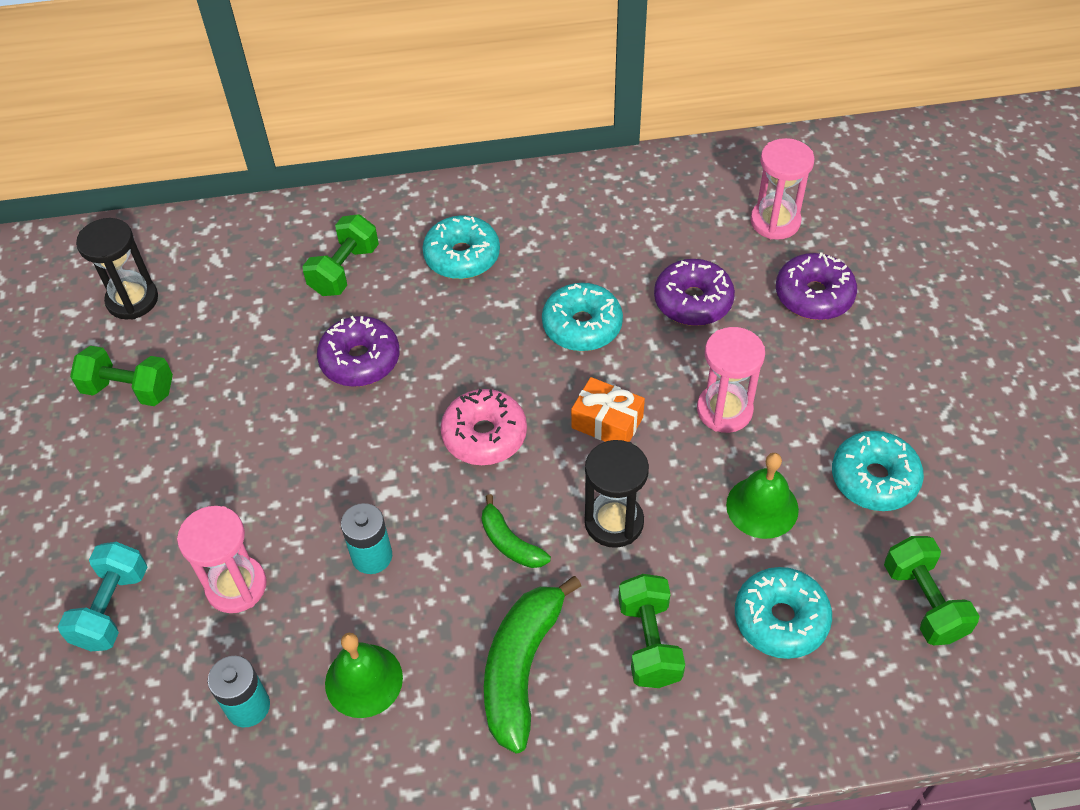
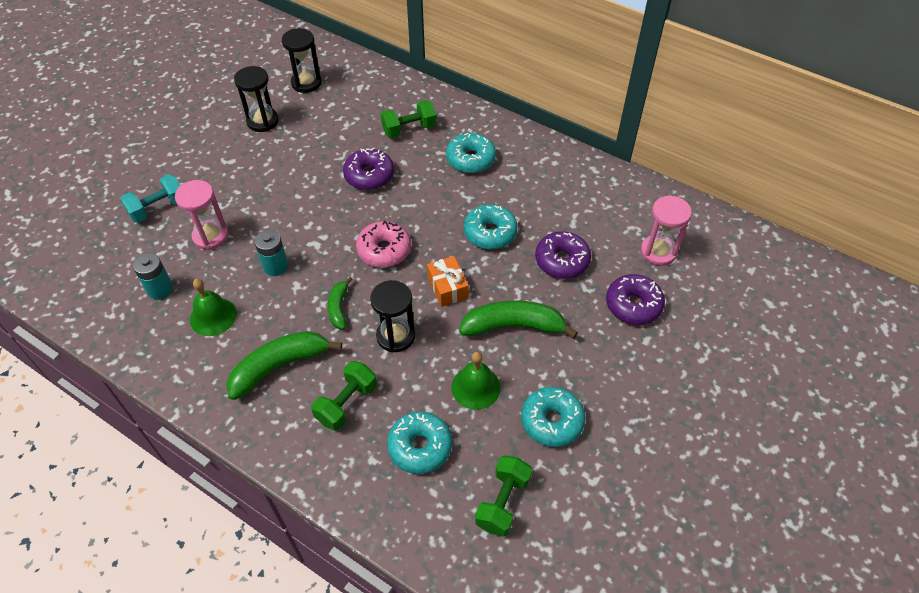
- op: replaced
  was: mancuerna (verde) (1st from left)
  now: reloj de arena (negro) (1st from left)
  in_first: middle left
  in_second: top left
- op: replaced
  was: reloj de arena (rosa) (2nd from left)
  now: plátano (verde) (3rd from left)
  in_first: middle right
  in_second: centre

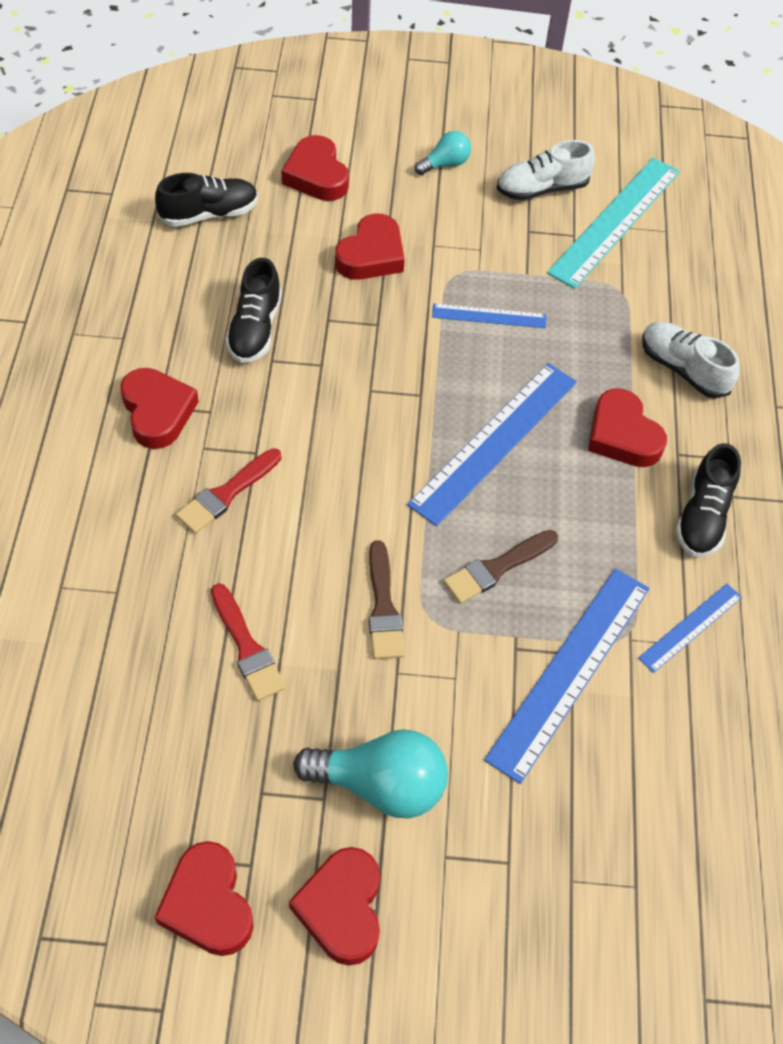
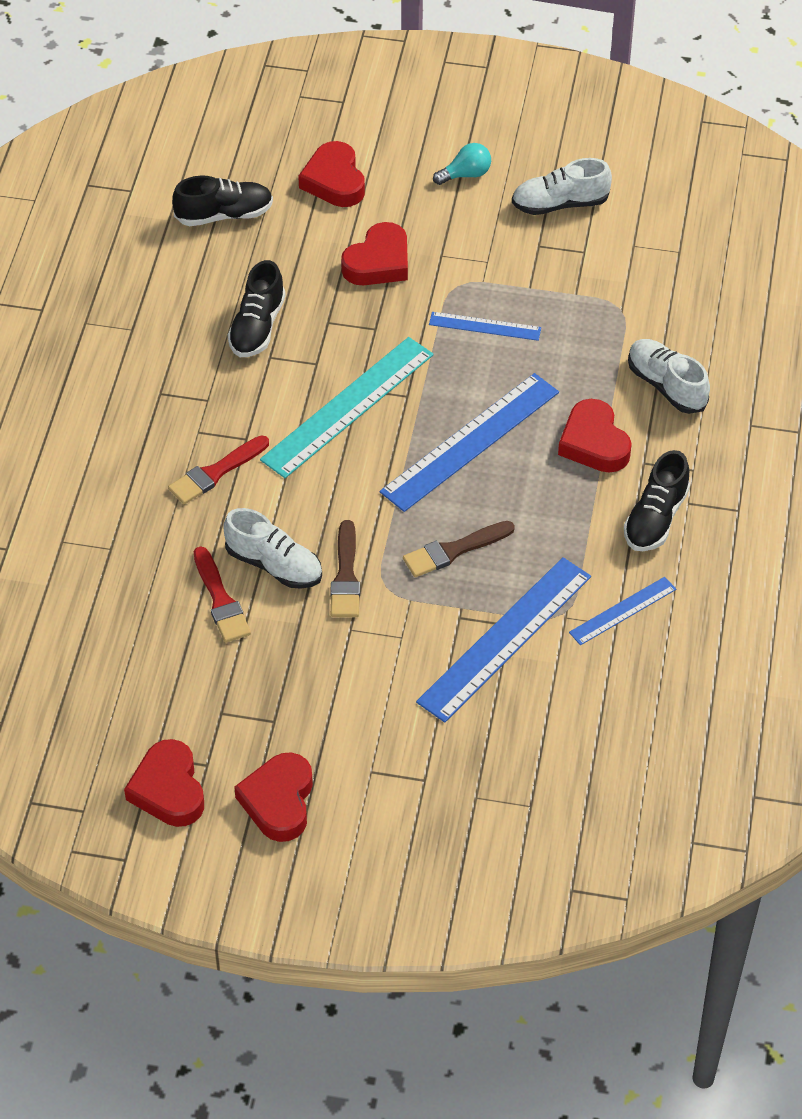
- op: added
  now: zapato (blanco) (1st from left)
  in_second: centre
- op: moved
  was: regla (turquesa)
  in_first: top right
  in_second: centre
- op: removed
  was: corazón (rojo) (1st from left)
  in_first: middle left
- op: removed
  was: bombilla (turquesa) (1st from left)
  in_first: bottom centre

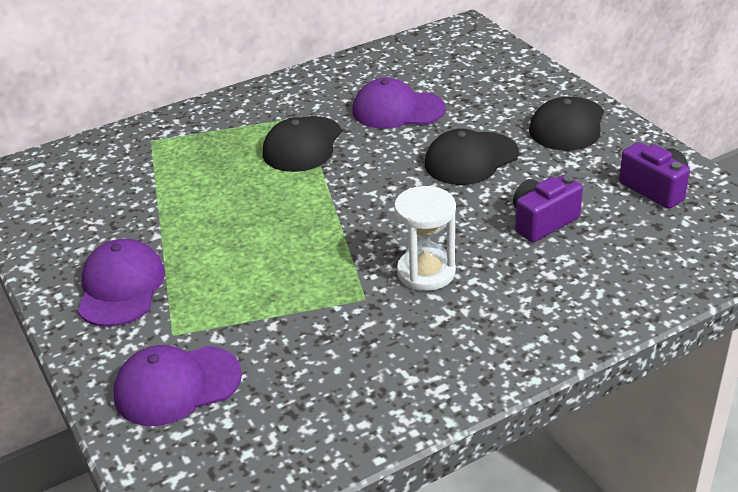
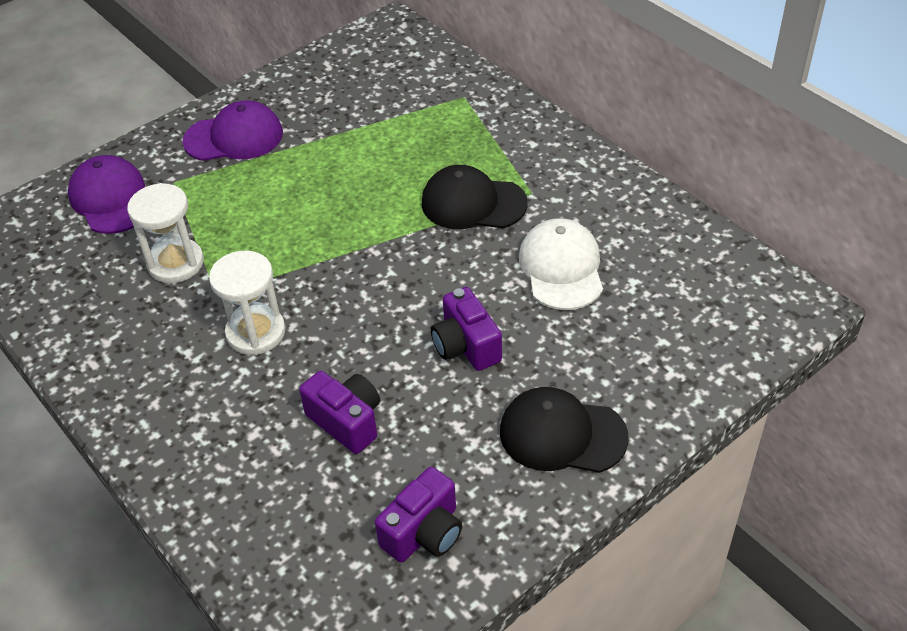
- op: added
  now: reloj de arena (blanco) (1st from left)
  in_second: middle left
- op: replaced
  was: gorra (negro) (2nd from left)
  now: cámara (morado) (3rd from left)
  in_first: top centre
  in_second: centre
- op: recoloured
  was: gorra (morado) (3rd from left)
  now: gorra (blanco)
  in_first: top centre
  in_second: centre

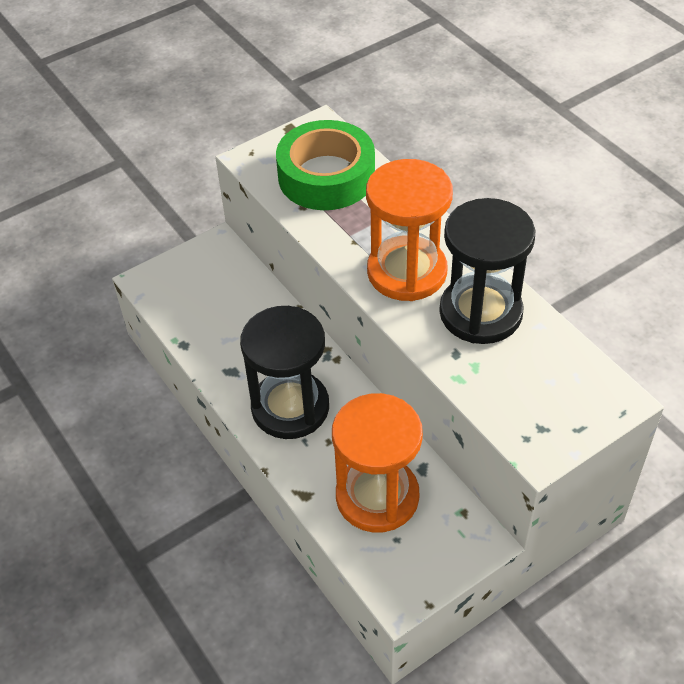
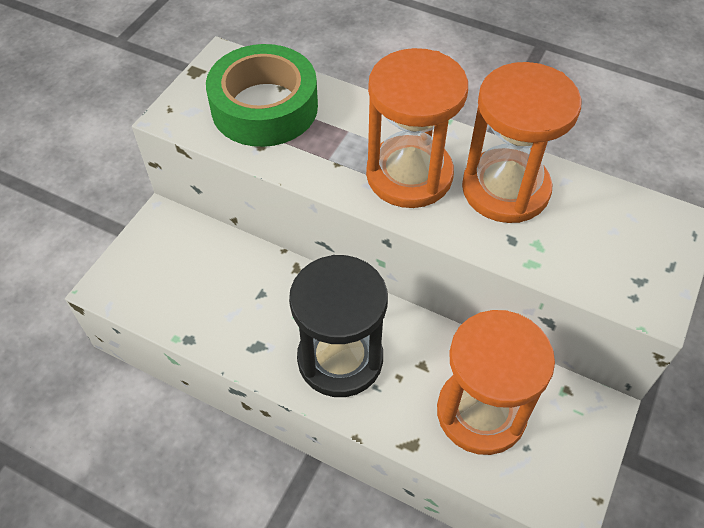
- op: recoloured
  was: reloj de arena (negro) (2nd from left)
  now: reloj de arena (naranja) (3rd from left)
  in_first: middle right
  in_second: top right

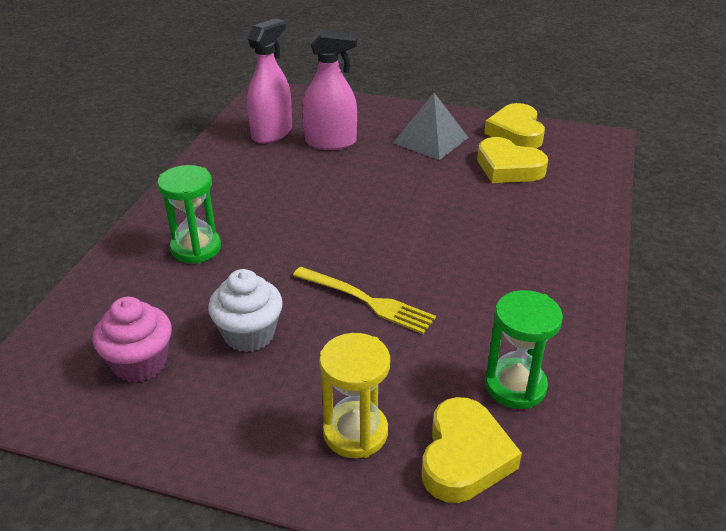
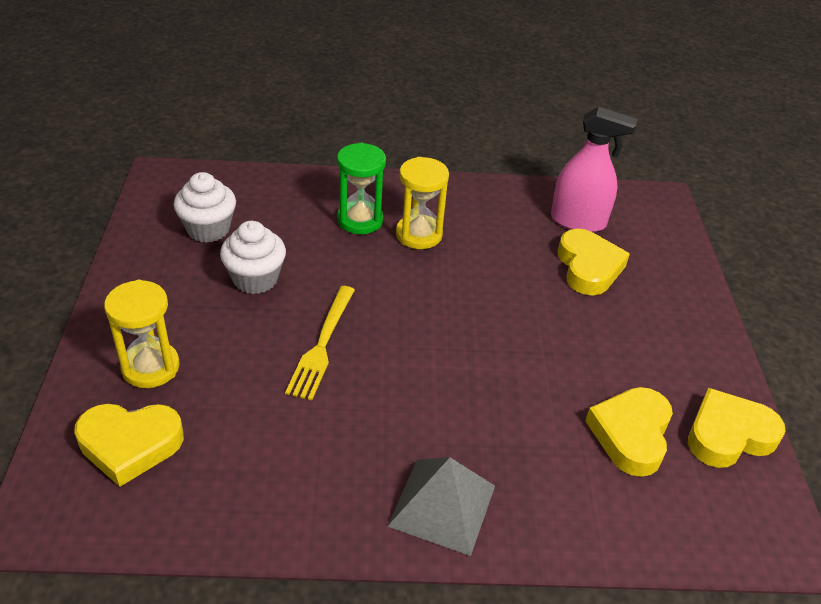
- op: recoloured
  was: magdalena (rosa)
  now: magdalena (blanco) (1st from left)
  in_first: middle left
  in_second: middle left
- op: moved
  was: pirámide (gris)
  in_first: top centre
  in_second: bottom centre
- op: added
  now: reloj de arena (amarillo) (2nd from left)
  in_second: centre
- op: replaced
  was: pulverizador (rosa) (2nd from left)
  now: corazón (amarillo) (2nd from left)
  in_first: top centre
  in_second: middle right
- op: removed
  was: reloj de arena (verde) (2nd from left)
  in_first: middle right

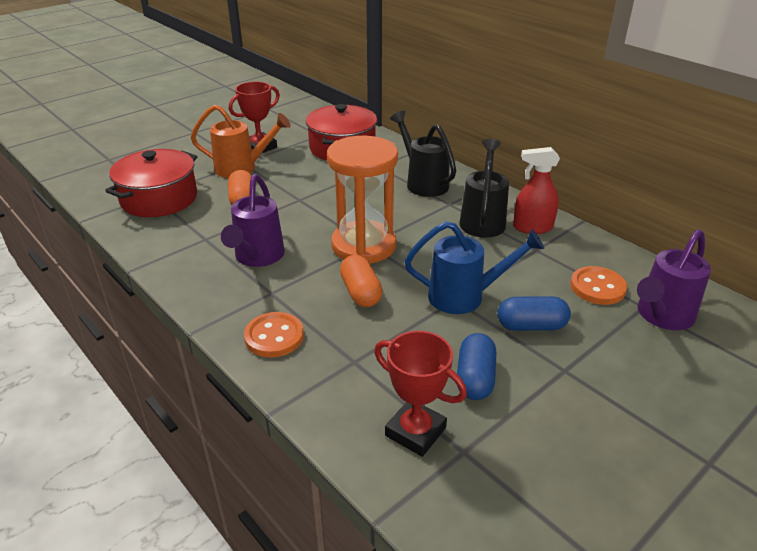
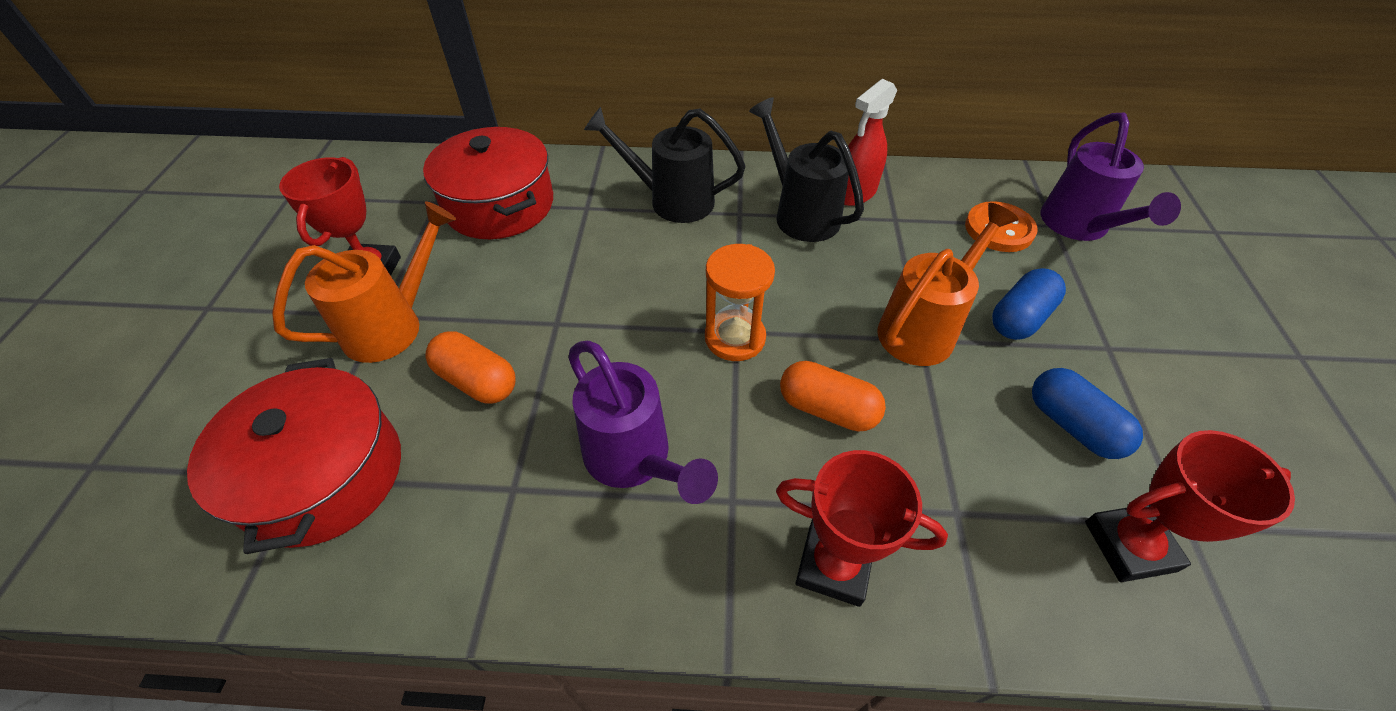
- op: resized
  was: reloj de arena (naranja)
  in_first: centre
  in_second: centre
  ratio: 0.6
- op: replaced
  was: botón (naranja) (1st from left)
  now: trofeo (rojo) (2nd from left)
  in_first: centre
  in_second: bottom centre
- op: recoloured
  was: regadera (azul)
  now: regadera (naranja) (2nd from left)
  in_first: centre
  in_second: middle right

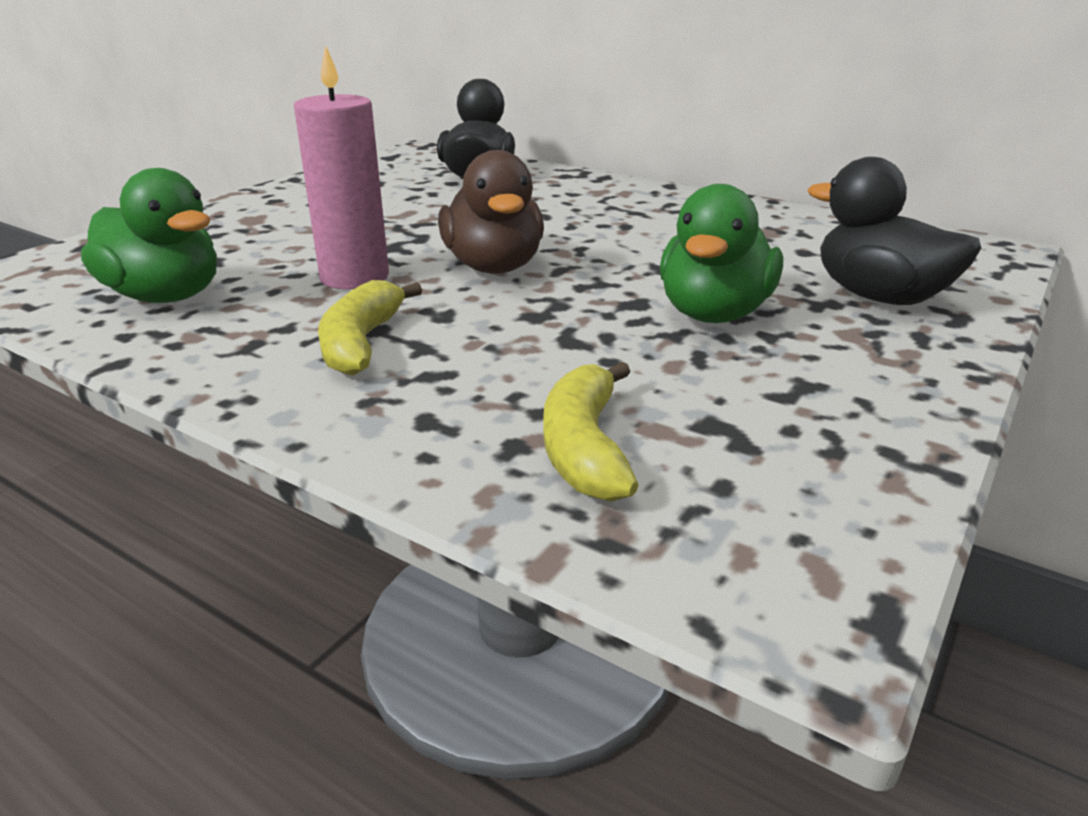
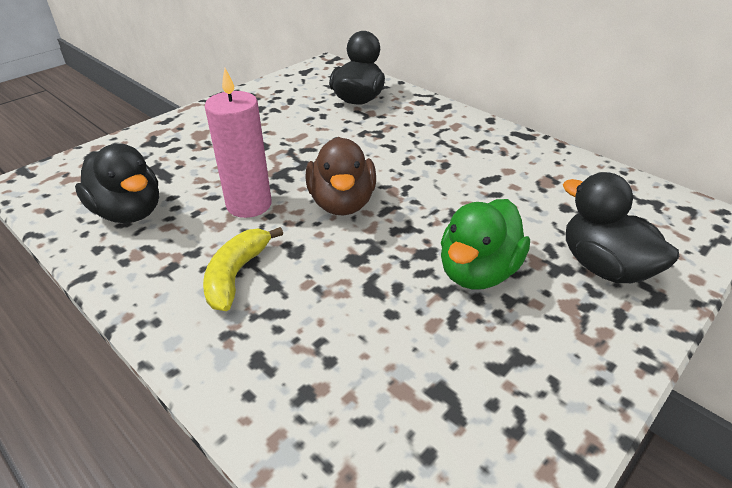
- op: recoloured
  was: pato (verde) (1st from left)
  now: pato (negro) (1st from left)
  in_first: top left
  in_second: middle left
- op: removed
  was: plátano (amarillo) (2nd from left)
  in_first: centre

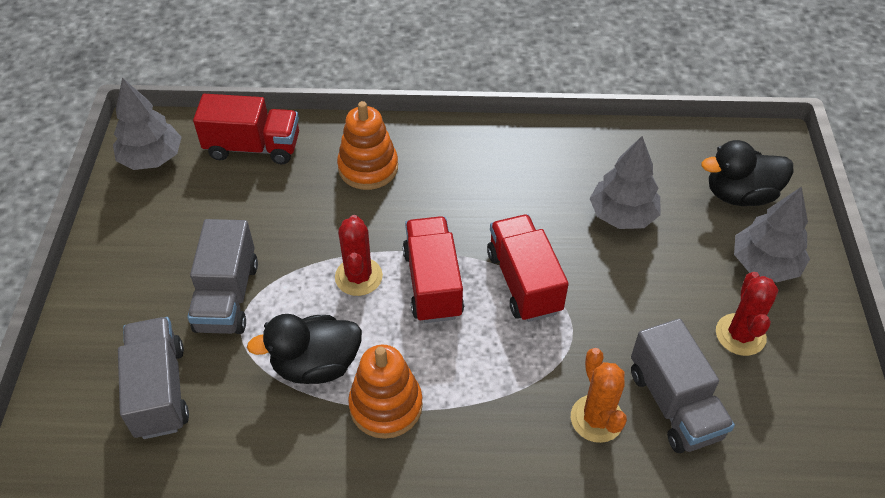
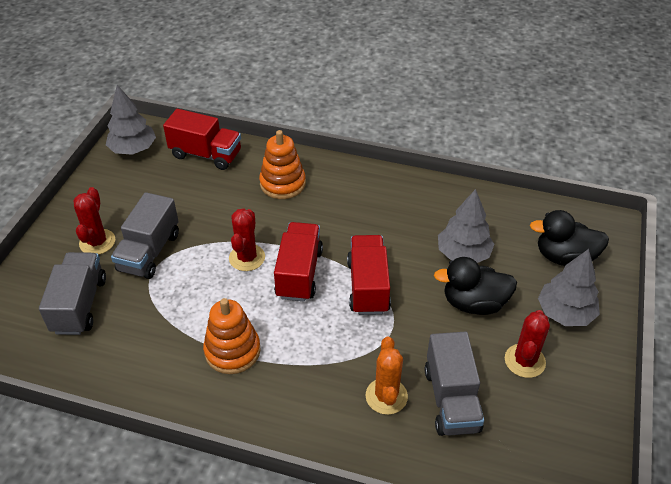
- op: added
  now: cactus (rojo) (1st from left)
  in_second: middle left
- op: moved
  was: pato (negro) (1st from left)
  in_first: bottom centre
  in_second: middle right

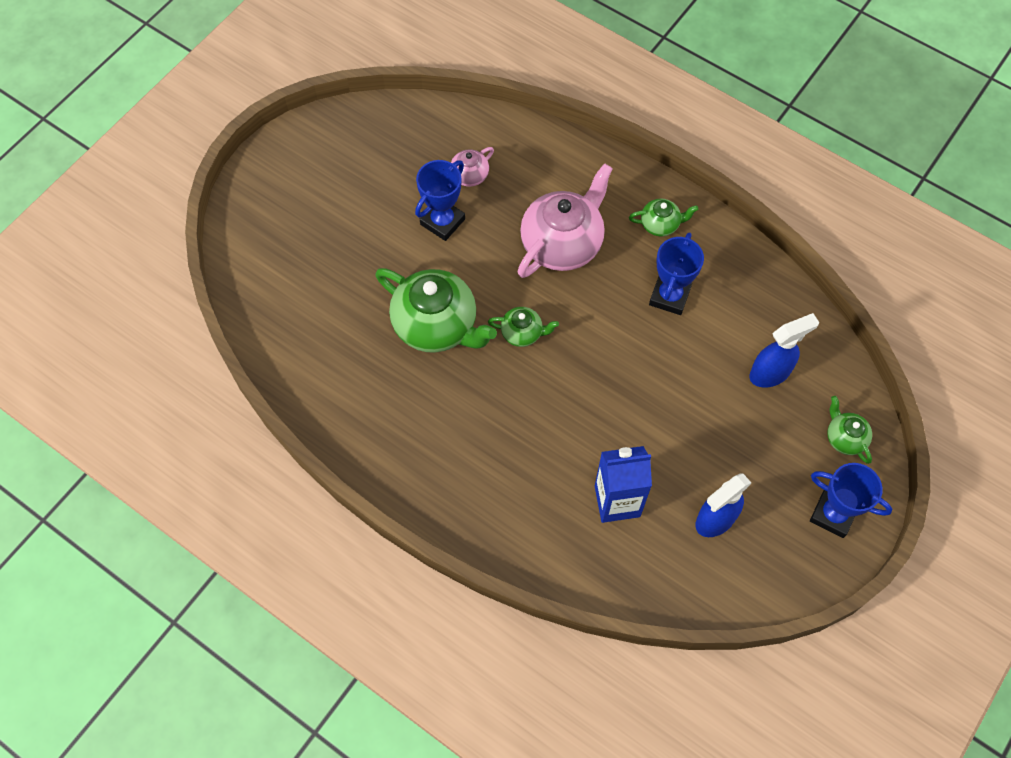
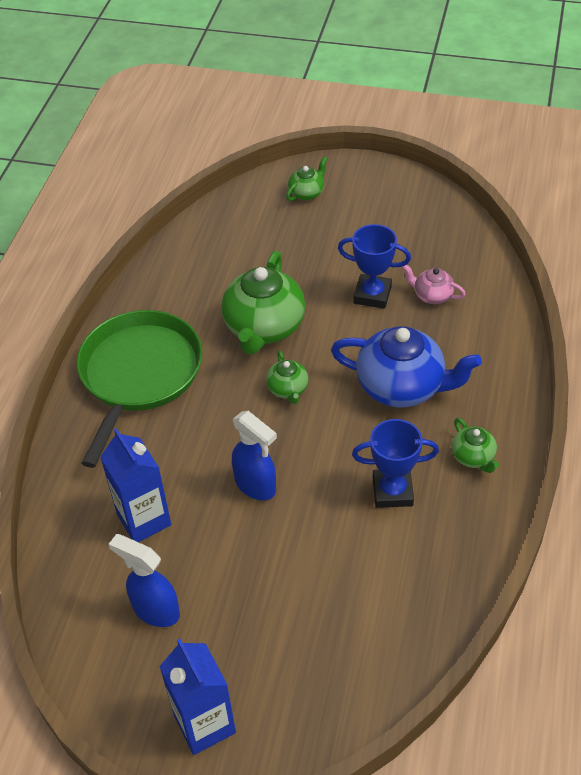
- op: added
  now: sartén (verde)
  in_second: middle left
- op: replaced
  was: trofeo (azul) (3rd from left)
  now: cartón de leche (azul) (2nd from left)
  in_first: middle right
  in_second: bottom centre
- op: moved
  was: pulverizador (azul) (2nd from left)
  in_first: middle right
  in_second: centre
- op: moved
  was: tetera (verde) (4th from left in the first image)
  now: tetera (verde) (3rd from left)
  in_first: middle right
  in_second: top centre
- op: recoloured
  was: tetera (rosa) (2nd from left)
  now: tetera (azul)
  in_first: top centre
  in_second: middle right

